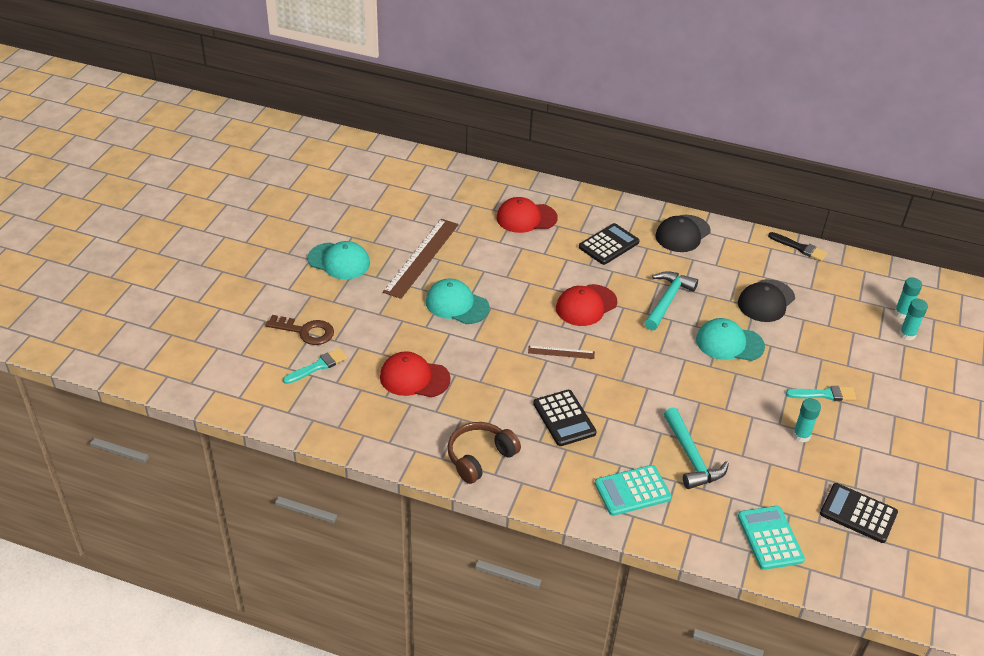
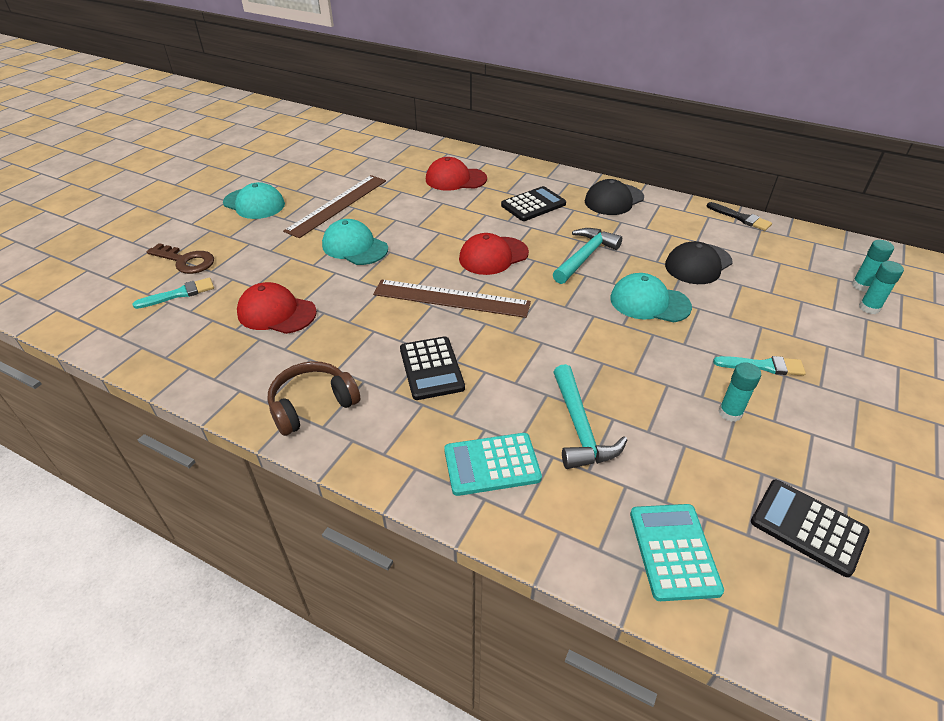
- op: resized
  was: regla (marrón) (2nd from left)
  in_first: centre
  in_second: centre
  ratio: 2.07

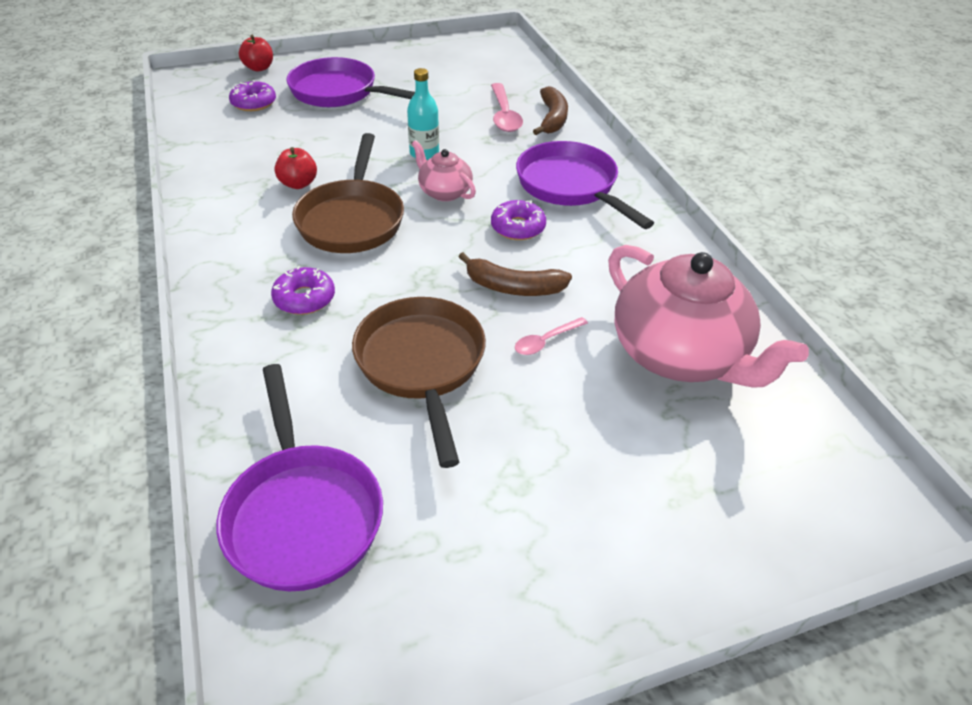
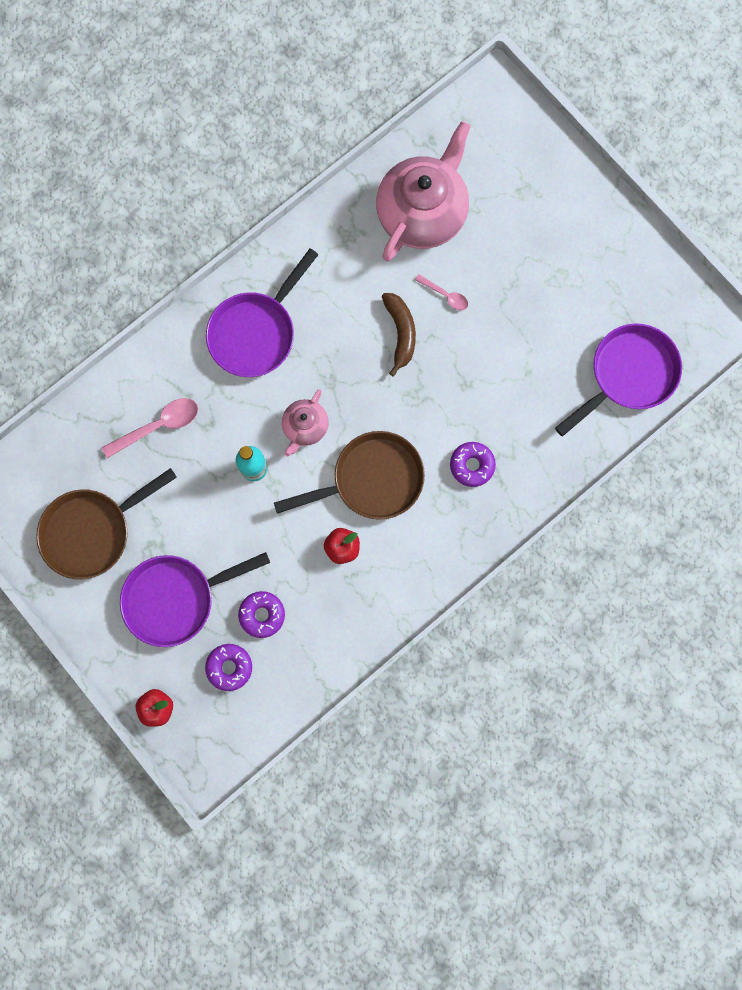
- op: moved
  was: sartén (marrón) (2nd from left in the first image)
  now: sartén (marrón) (1st from left)
  in_first: centre
  in_second: middle left
- op: turned
  was: sartén (morado) (2nd from left in the first image)
  in_first: top centre
  in_second: middle left
  clockwise: 60
- op: moved
  was: rosquilla (morado) (3rd from left in the first image)
  now: rosquilla (morado) (2nd from left)
  in_first: top centre
  in_second: centre
- op: removed
  was: plátano (marrón) (2nd from left)
  in_first: top centre

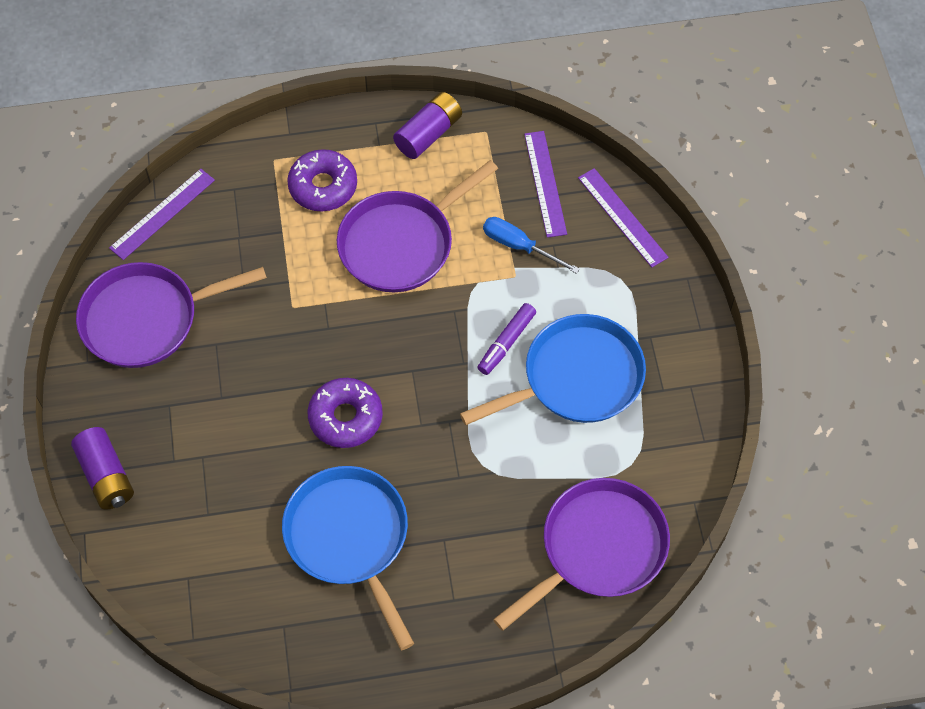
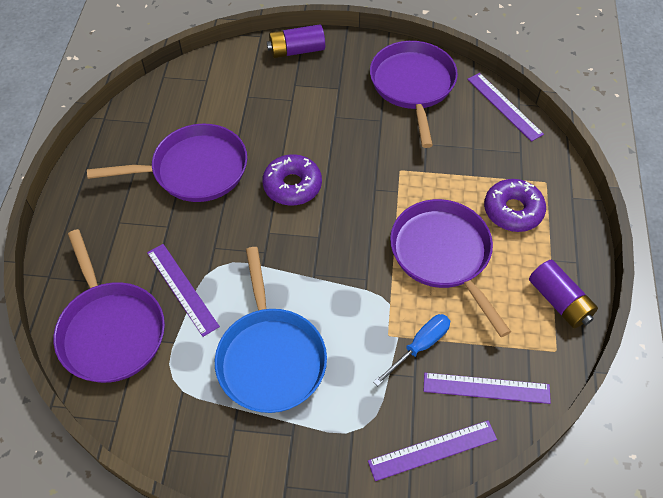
- op: recoloured
  was: sartén (azul) (1st from left)
  now: sartén (morado) (2nd from left)
  in_first: bottom centre
  in_second: top left
- op: added
  now: regla (morado) (1st from left)
  in_second: middle left
- op: removed
  was: rotulador (morado)
  in_first: centre

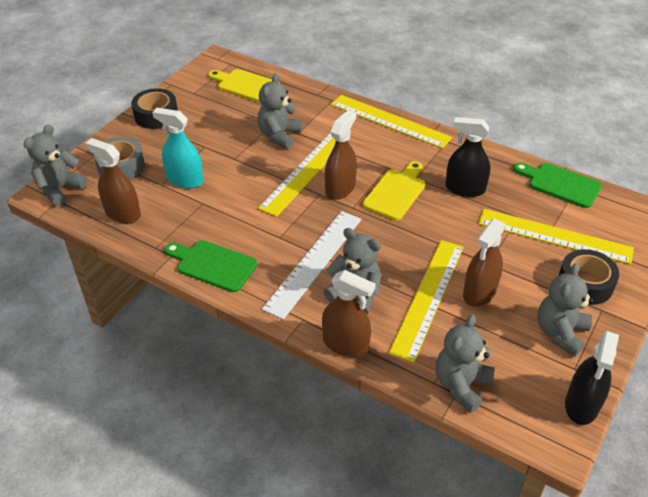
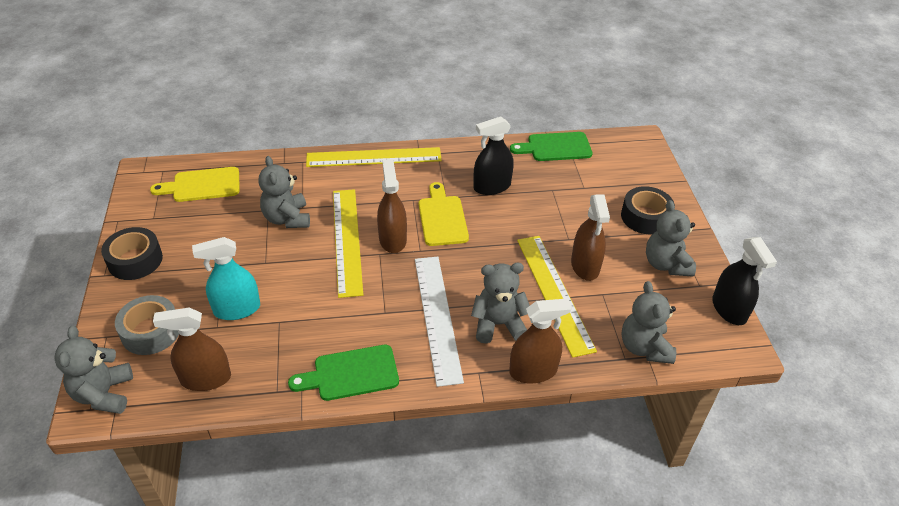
- op: removed
  was: regla (amarillo) (4th from left)
  in_first: middle right

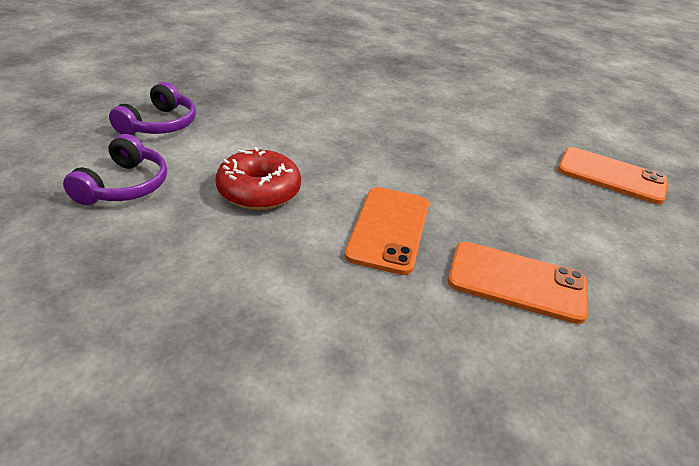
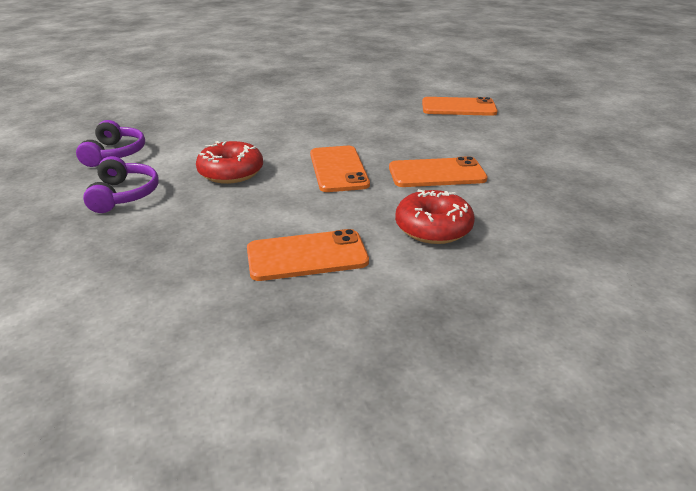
- op: added
  now: móvil (naranja) (1st from left)
  in_second: centre
- op: added
  now: rosquilla (rojo) (2nd from left)
  in_second: centre

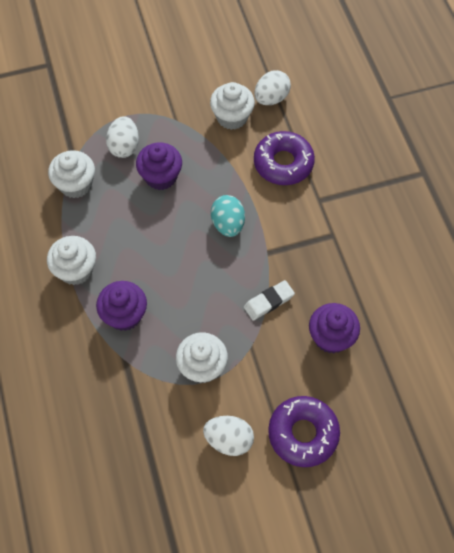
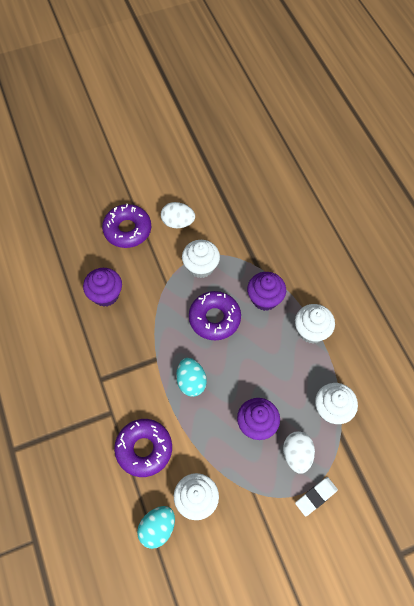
- op: recoloured
  was: huevo (blanco) (3rd from left)
  now: huevo (turquesa) (1st from left)
  in_first: top centre
  in_second: bottom centre
- op: added
  now: rosquilla (morado) (3rd from left)
  in_second: centre
- op: moved
  was: goma de borrar (blanco)
  in_first: centre
  in_second: bottom right

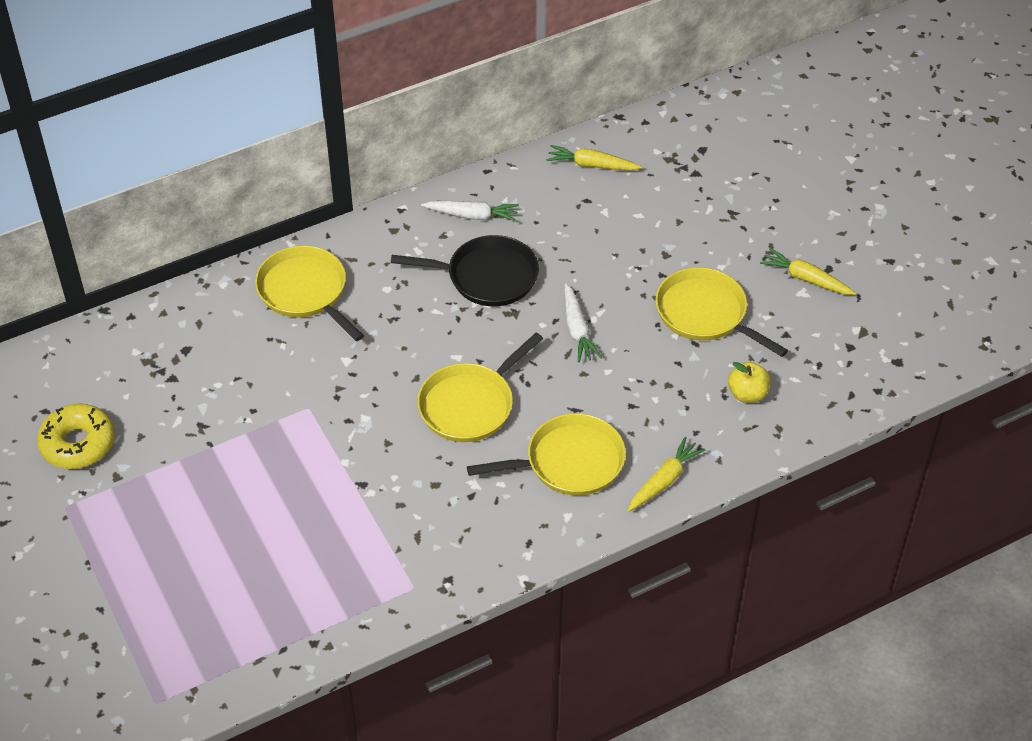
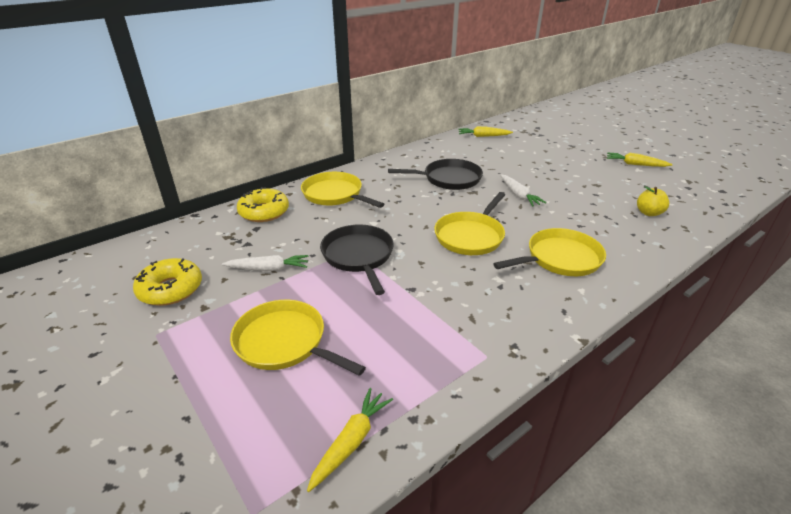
- op: moved
  was: zanahoria (blanco) (1st from left)
  in_first: top centre
  in_second: centre
- op: moved
  was: sartén (amarillo) (4th from left in the first image)
  now: sartén (amarillo) (1st from left)
  in_first: middle right
  in_second: centre
- op: added
  now: rosquilla (amarillo) (2nd from left)
  in_second: middle left
- op: moved
  was: zanahoria (amarillo) (2nd from left in the first image)
  now: zanahoria (amarillo) (1st from left)
  in_first: centre
  in_second: bottom centre
- op: added
  now: sartén (negro) (1st from left)
  in_second: centre

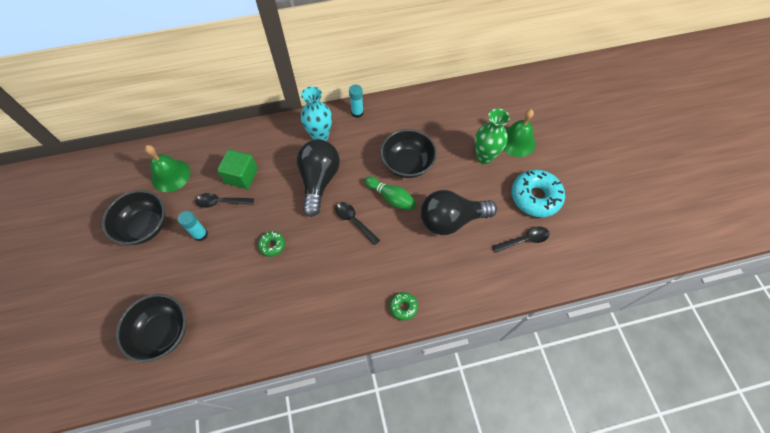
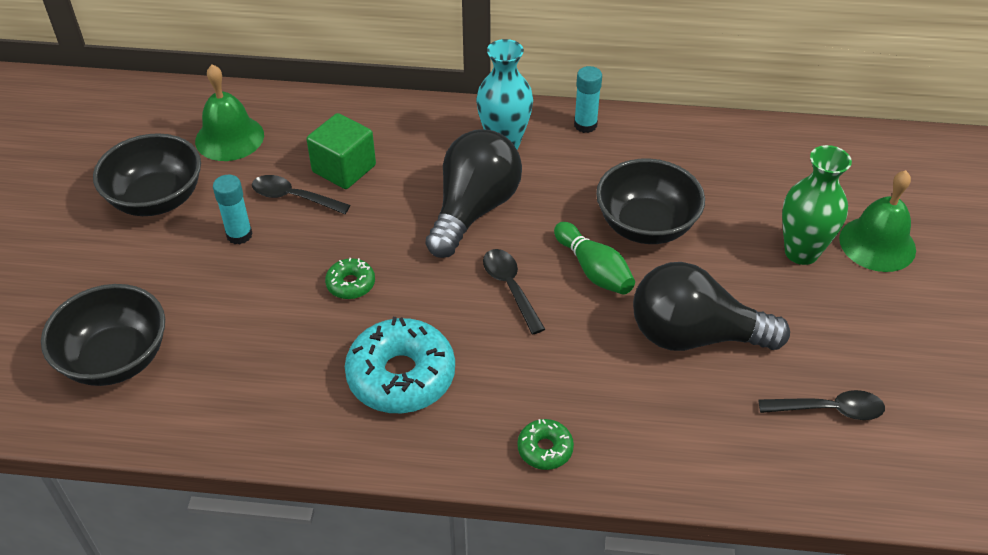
- op: moved
  was: rosquilla (turquesa)
  in_first: middle right
  in_second: centre

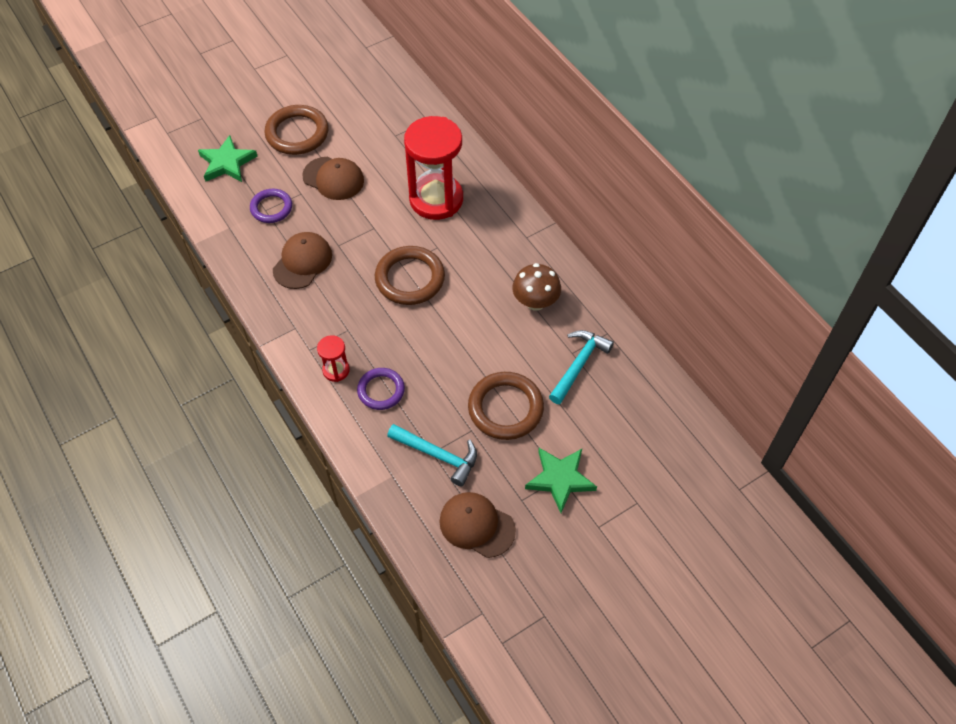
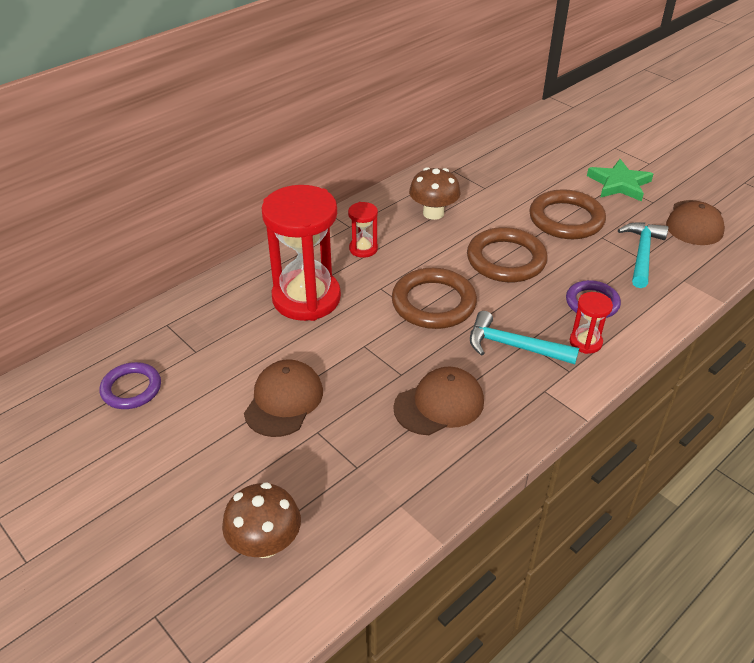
- op: moved
  was: anillo (morado) (1st from left)
  in_first: top left
  in_second: middle left
- op: replaced
  was: estrella (verde) (1st from left)
  now: seta (marrón) (1st from left)
  in_first: top left
  in_second: bottom centre
- op: added
  now: reloj de arena (rojo) (2nd from left)
  in_second: centre
- op: turned
  was: gorra (marrón) (1st from left in the first image)
  in_first: middle left
  in_second: centre
  clockwise: 135
- op: moved
  was: anillo (marrón) (1st from left in the first image)
  now: anillo (marrón) (2nd from left)
  in_first: top left
  in_second: middle right
- op: moved
  was: martillo (turquesa) (2nd from left in the first image)
  now: martillo (turquesa) (1st from left)
  in_first: centre
  in_second: middle right

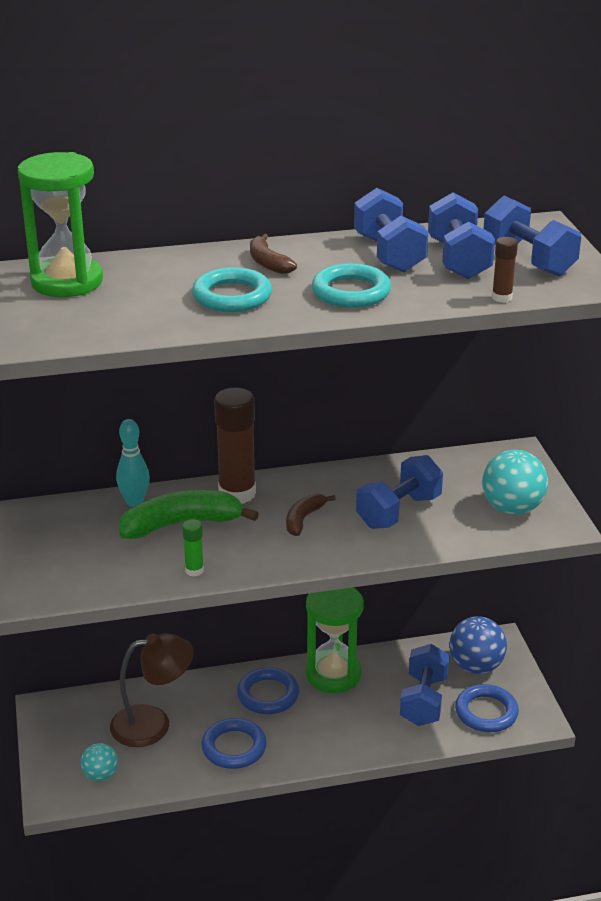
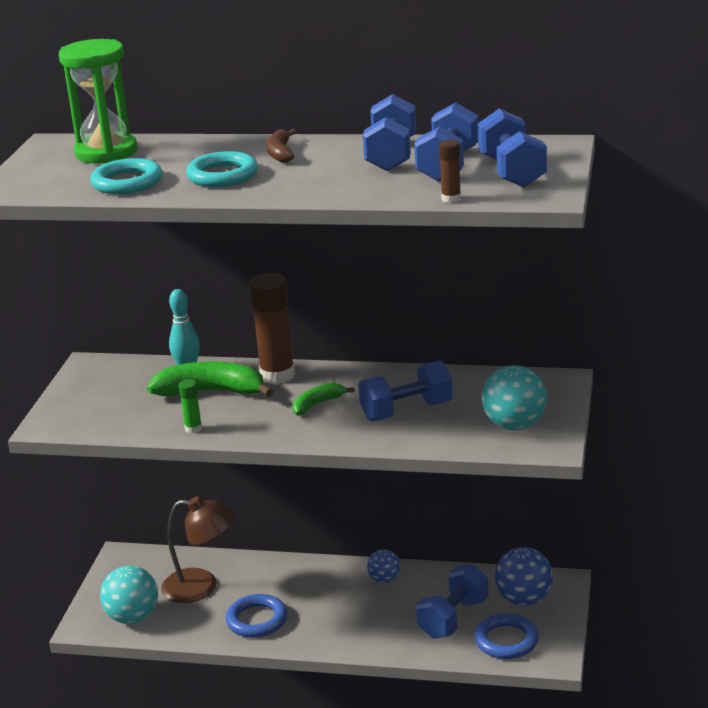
- op: moved
  was: anillo (turquesa) (2nd from left in the first image)
  now: anillo (turquesa) (1st from left)
  in_first: top centre
  in_second: top left
- op: resized
  was: pelota (turquesa) (1st from left)
  in_first: bottom left
  in_second: bottom left
  ratio: 1.68
- op: recoloured
  was: plátano (marrón) (2nd from left)
  now: plátano (verde) (2nd from left)
  in_first: centre
  in_second: centre
- op: replaced
  was: reloj de arena (verde) (2nd from left)
  now: pelota (azul) (1st from left)
  in_first: bottom centre
  in_second: bottom centre
- op: removed
  was: anillo (azul) (2nd from left)
  in_first: bottom centre

